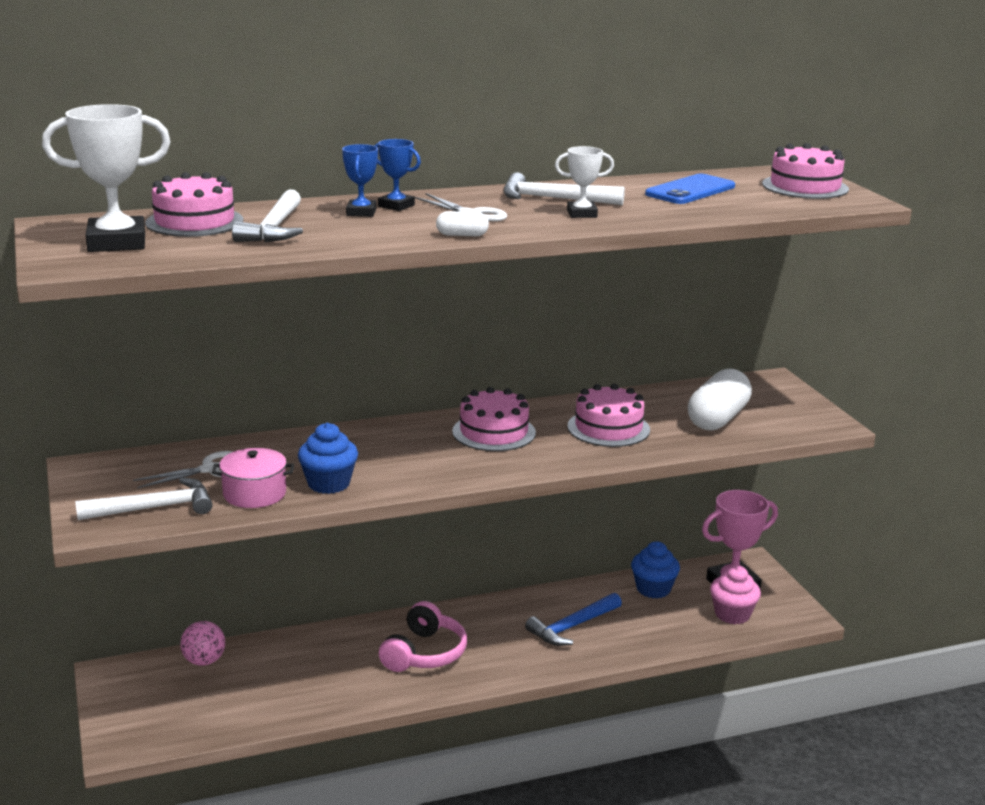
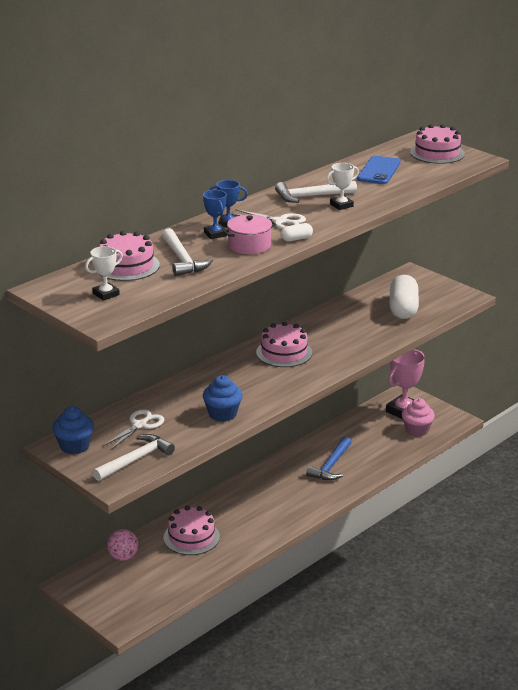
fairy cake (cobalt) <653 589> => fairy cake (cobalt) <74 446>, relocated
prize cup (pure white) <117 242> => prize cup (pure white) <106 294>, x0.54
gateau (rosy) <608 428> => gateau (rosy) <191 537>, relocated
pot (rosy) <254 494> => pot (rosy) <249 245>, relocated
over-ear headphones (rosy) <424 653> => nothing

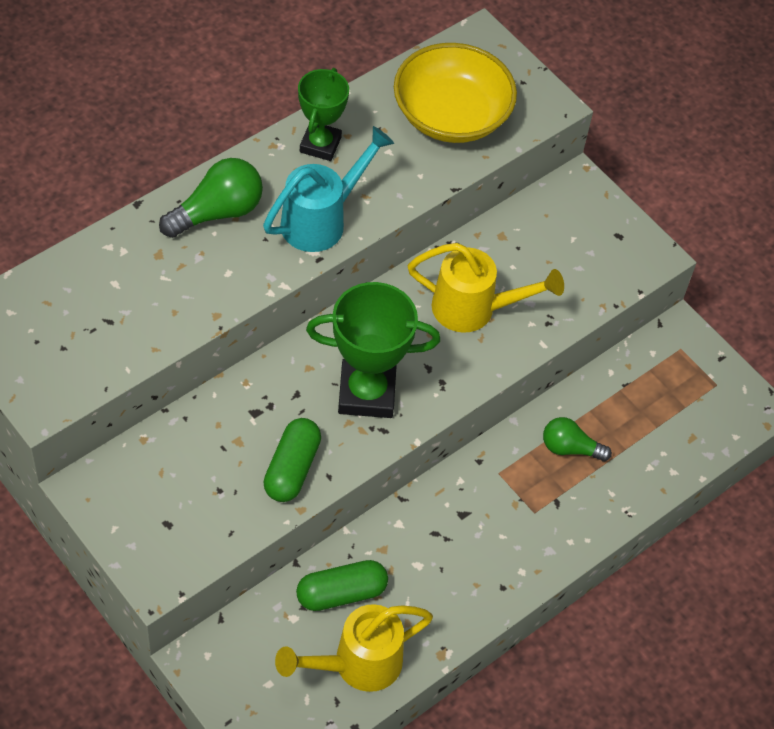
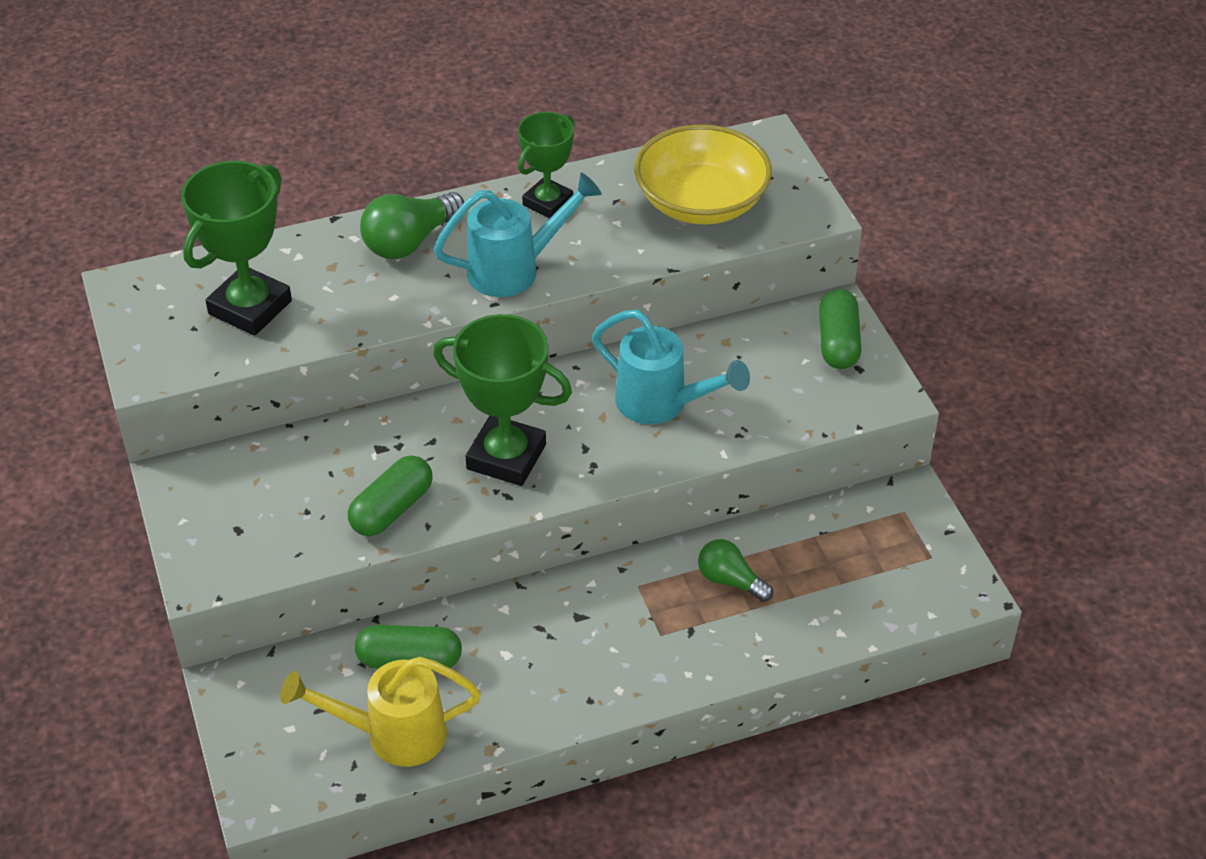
nothing => prize cup (leaf-green) <250 307>
light bulb (leaf-green) <217 212> => light bulb (leaf-green) <410 241>, 150 degrees clockwise
watering pot (golden) <474 309> => watering pot (aqua) <662 404>
nothing => pill shape (leaf-green) <838 342>

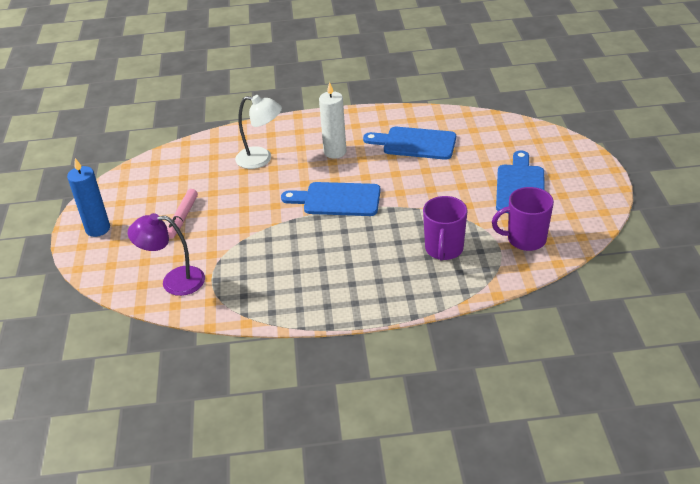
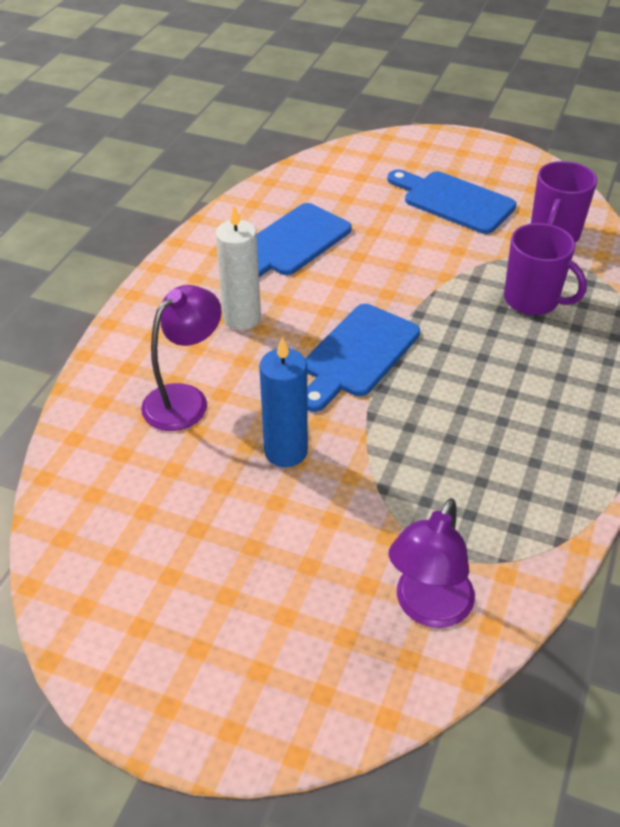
reading lamp (pure white) <261 159> => reading lamp (royal purple) <185 399>
candle (cobalt) <98 229> => candle (cobalt) <286 451>, relocated
marker pen (rosy) <182 218> => nothing

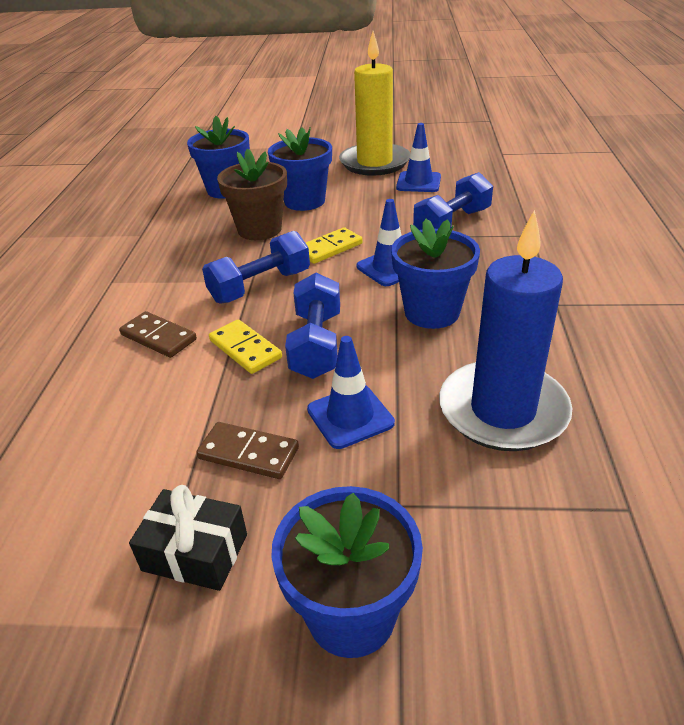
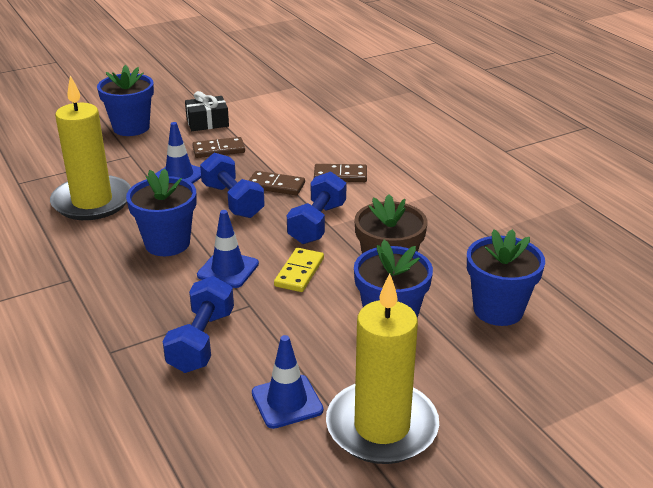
candle (cobalt) <502 410> => candle (golden) <92 201>
domino (golden) <245 349> => domino (russet) <276 186>

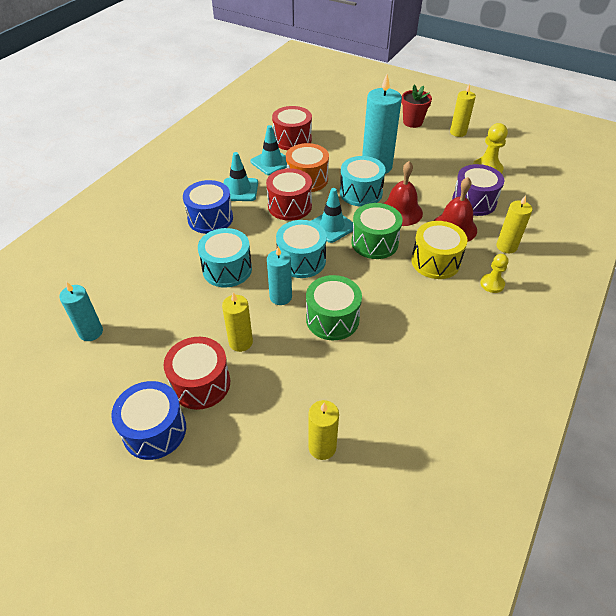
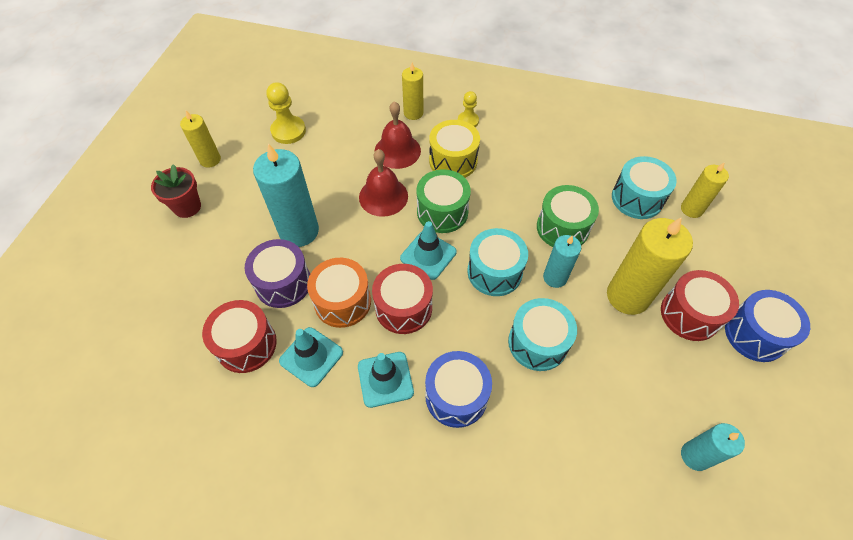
toy drum (royal purple) <474 201> => toy drum (royal purple) <283 283>, relocated
candle (golden) <240 342> => candle (golden) <627 296>, x1.74
toy drum (aqua) <361 193> => toy drum (aqua) <637 198>, relocated

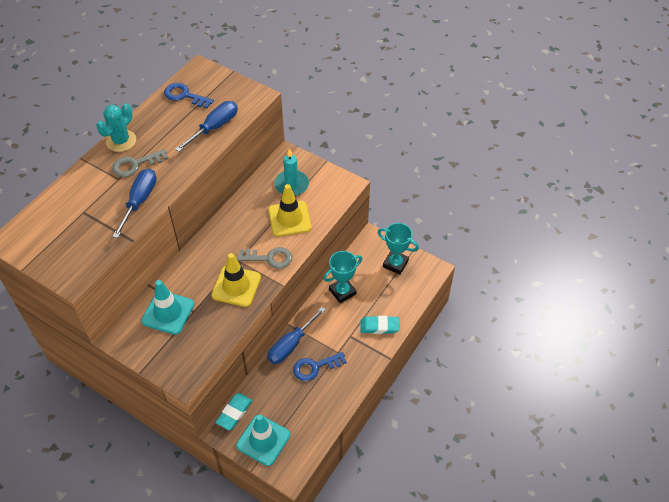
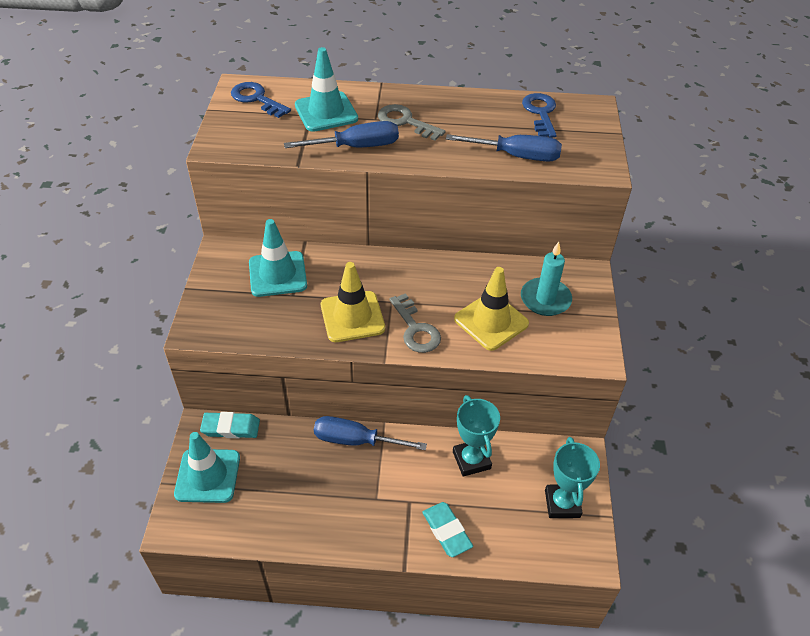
key (cobalt) <315 367> => key (cobalt) <257 99>, relocated
nothing => traffic cone (aqua) <326 112>
prize cup (aqua) <342 292> => prize cup (aqua) <471 460>, 45 degrees clockwise
cactus (aqua) <121 141> => nothing

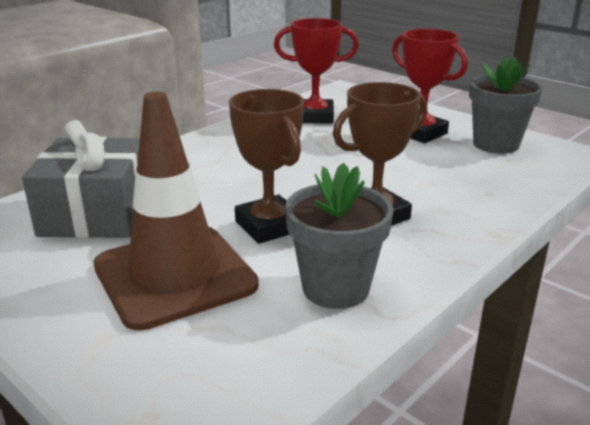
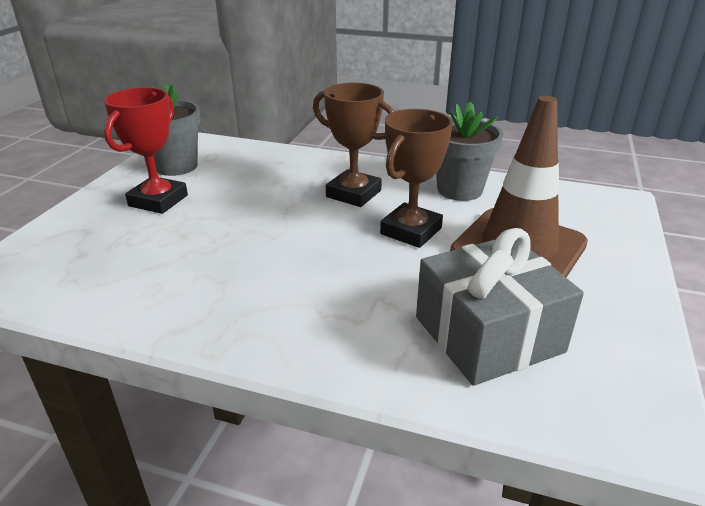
prize cup (scarlet) <315 117> => nothing

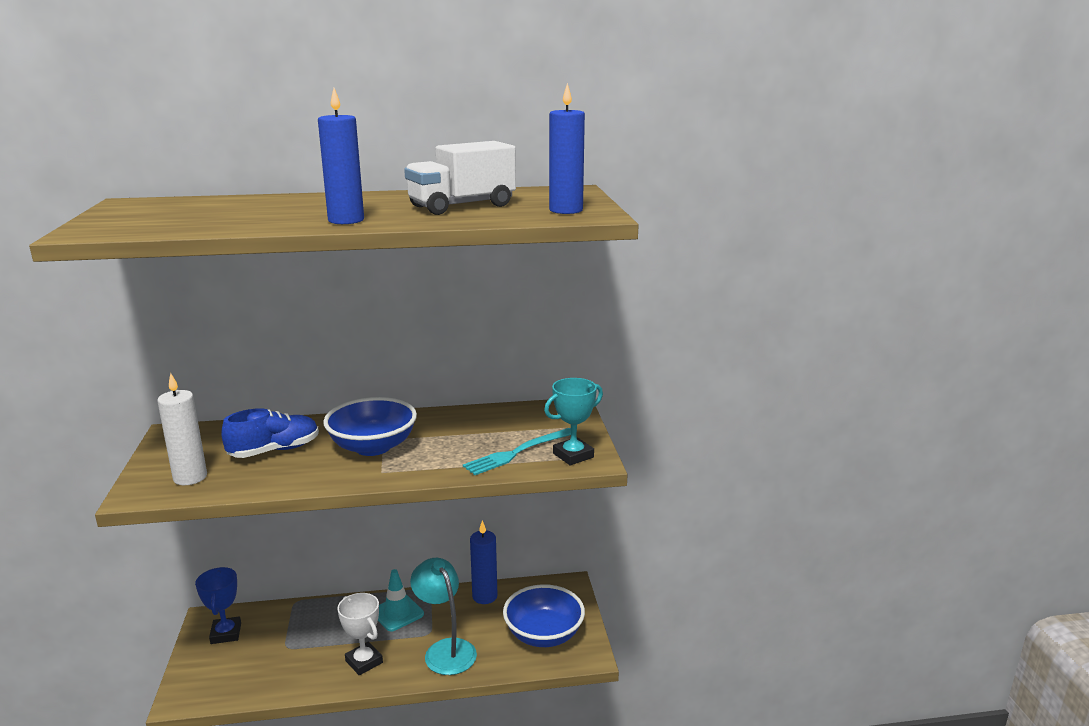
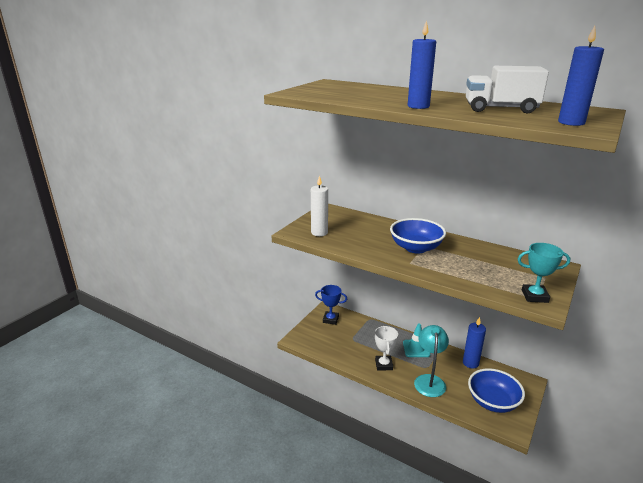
prize cup (cobalt) <226 633> => prize cup (cobalt) <330 319>, 75 degrees clockwise
lace-up shoe (cobalt) <274 450> => nothing
dinner fork (aqua) <517 452> => nothing

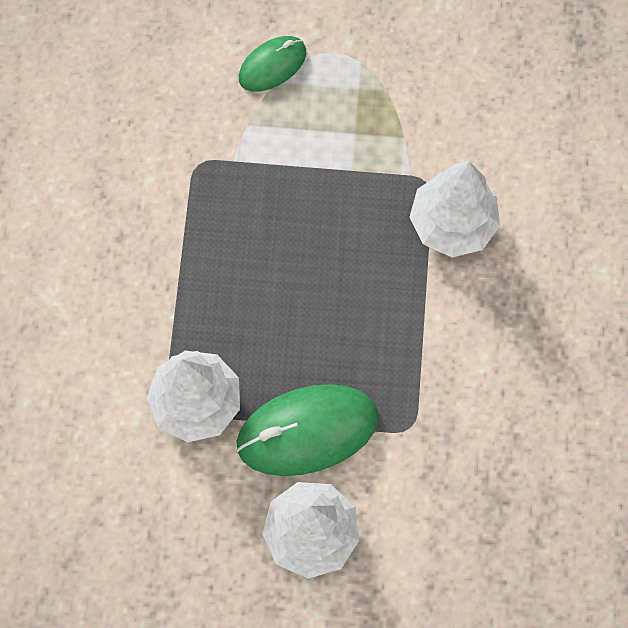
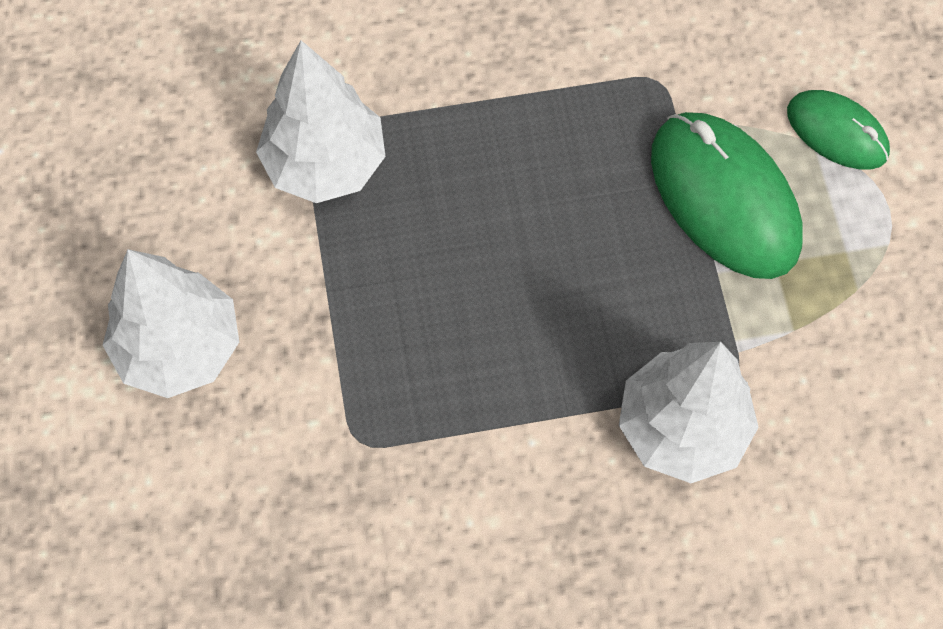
computer mouse (leaf-green) <307 431> => computer mouse (leaf-green) <724 198>, relocated

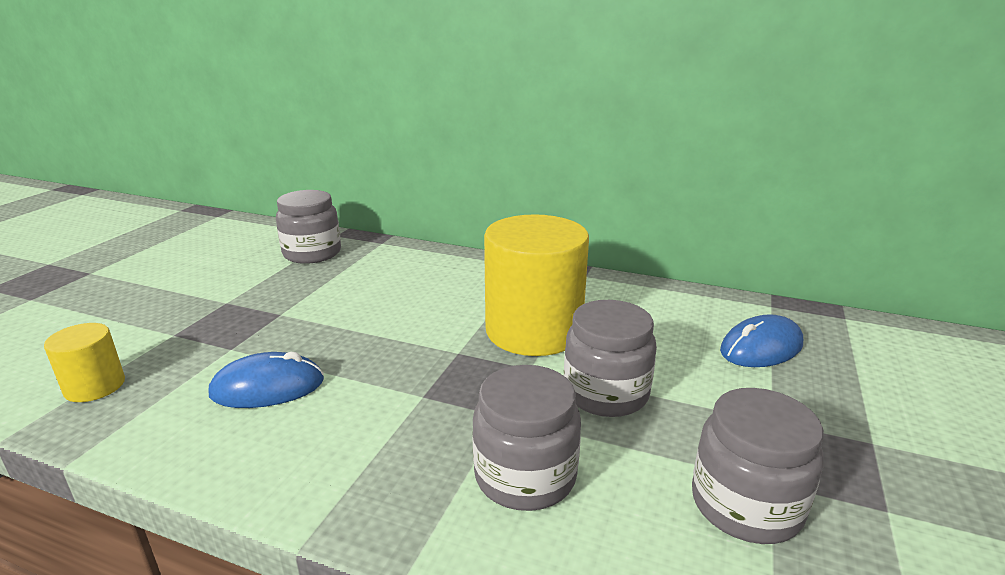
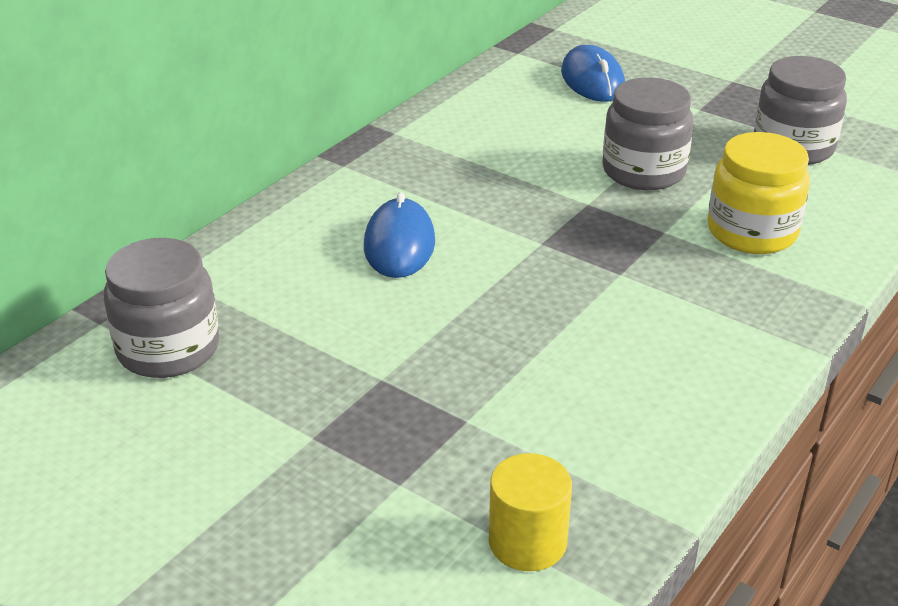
computer mouse (cobalt) <268 387> => computer mouse (cobalt) <399 244>, relocated
preserve jar (grey) <525 476> => preserve jar (golden) <752 232>
solid cylinder (golden) <533 331> => nothing

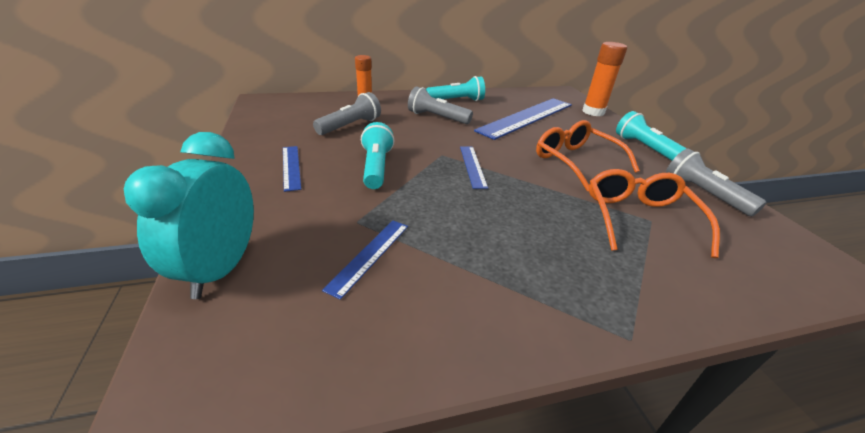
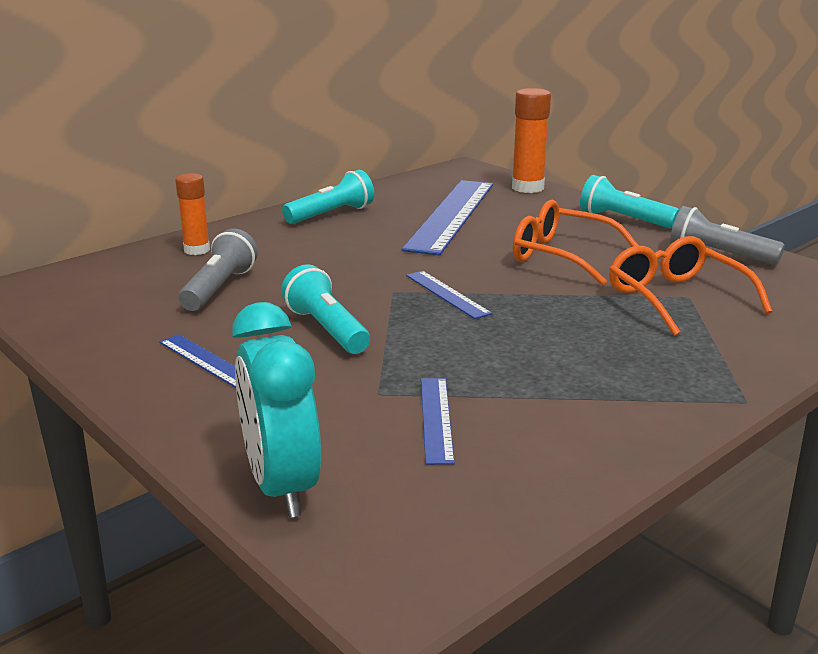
pocket torch (grey) <437 117> => nothing

